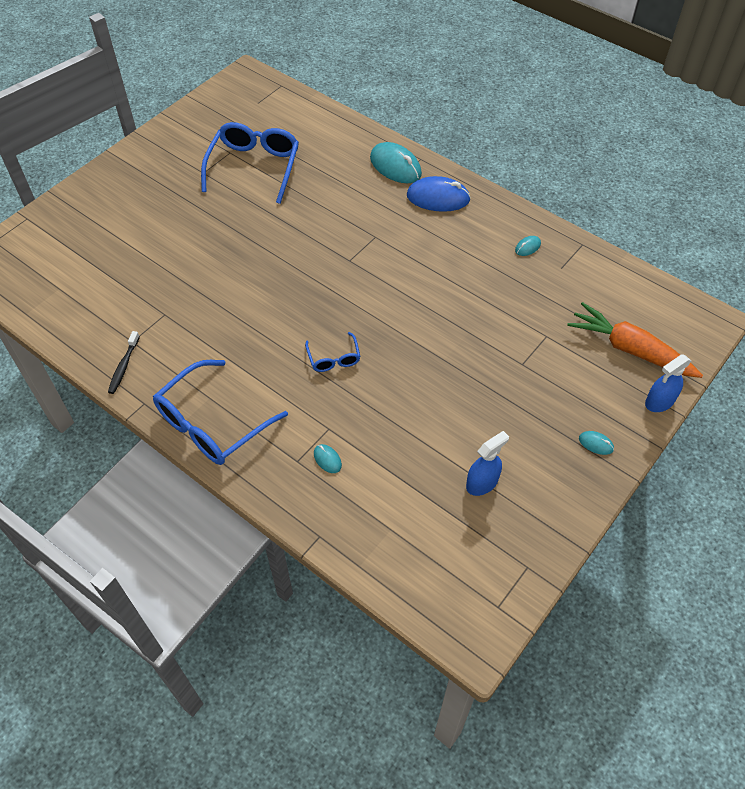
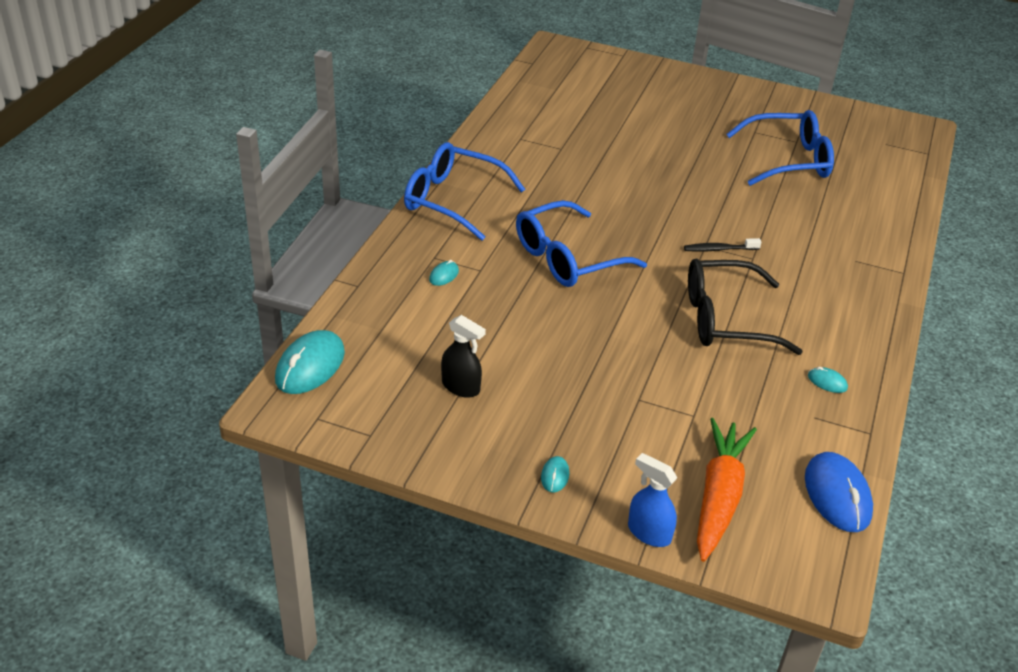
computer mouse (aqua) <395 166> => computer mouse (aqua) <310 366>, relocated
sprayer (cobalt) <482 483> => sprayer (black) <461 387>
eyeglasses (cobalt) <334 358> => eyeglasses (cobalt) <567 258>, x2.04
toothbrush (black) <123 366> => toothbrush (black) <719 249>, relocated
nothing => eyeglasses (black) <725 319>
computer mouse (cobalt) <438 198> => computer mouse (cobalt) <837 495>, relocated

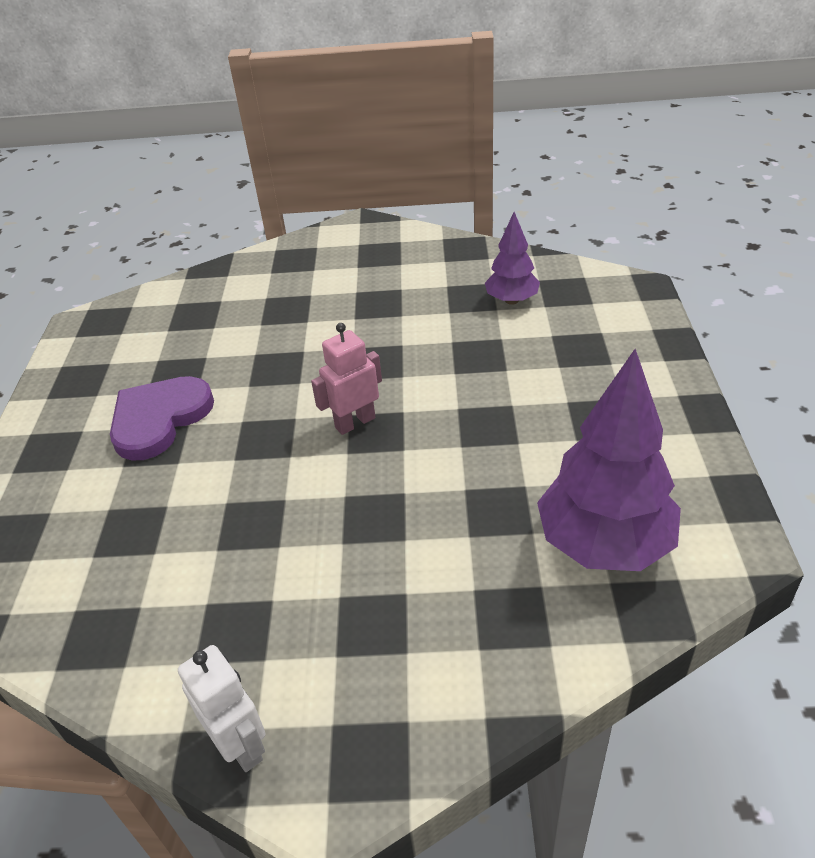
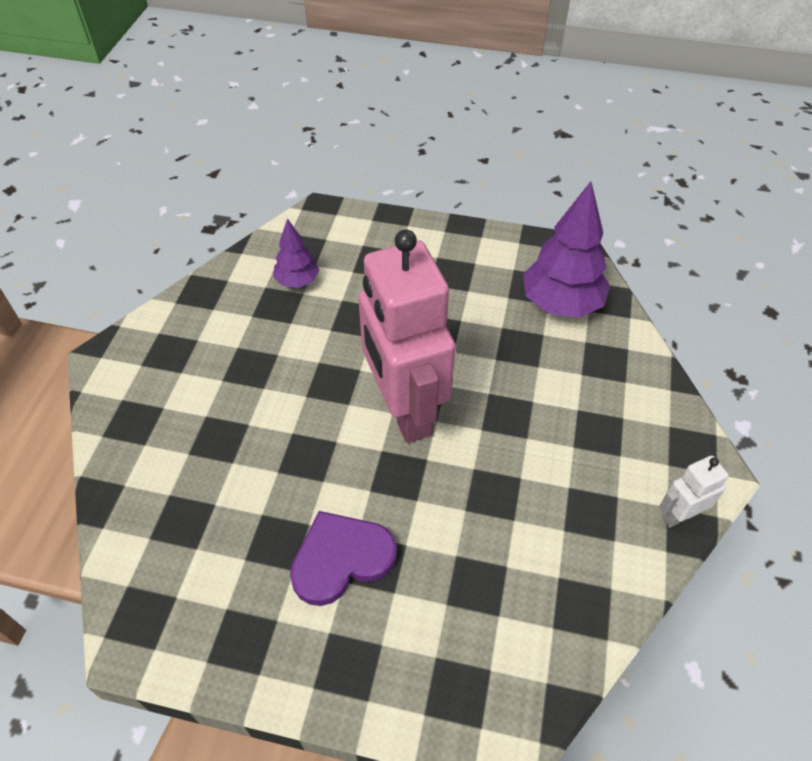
heart shape (royal purple) <159 419> => heart shape (royal purple) <341 559>, 105 degrees clockwise
toy robot (rosy) <355 422> => toy robot (rosy) <404 410>, x2.35

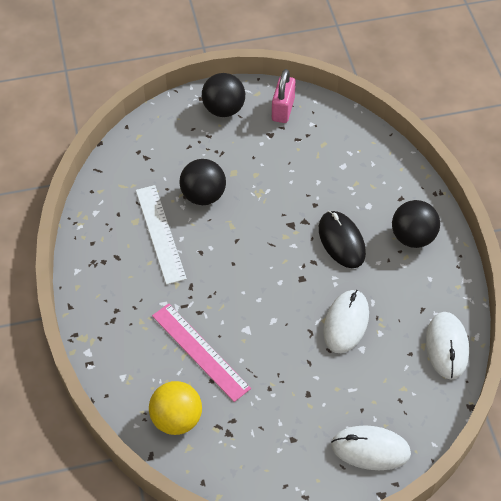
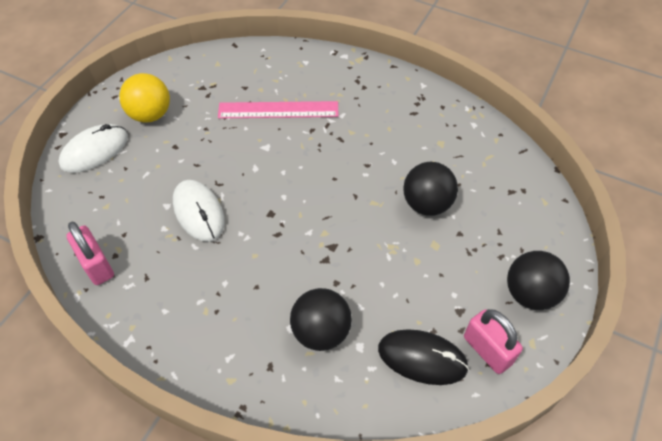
computer mouse (pure white) <447 346> => padlock (rosy) <96 265>
ball (golden) <176 419> => ball (golden) <150 114>, relocated
ball (black) <413 237> => ball (black) <321 332>, relocated
computer mouse (black) <341 241> => computer mouse (black) <422 358>, relocated
straightedge (pure white) <160 233> => nothing

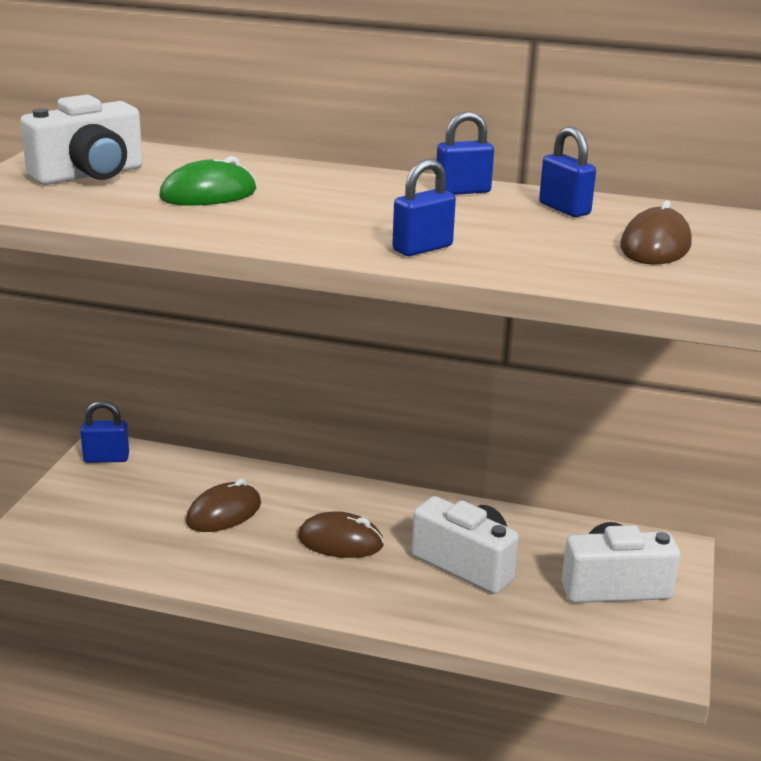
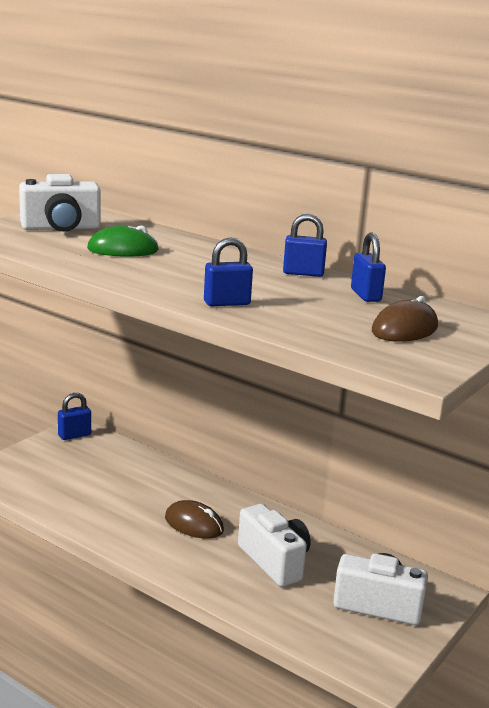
padlock (cobalt) <106 458> => padlock (cobalt) <74 435>, 45 degrees counterclockwise
computer mouse (russet) <224 513> => nothing

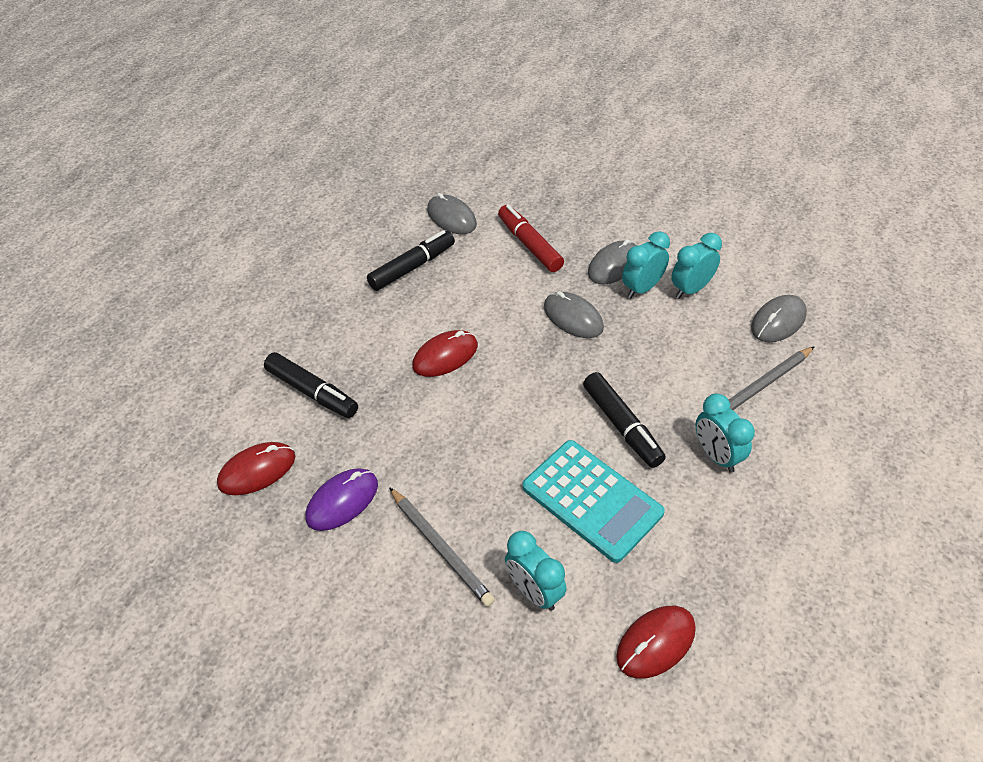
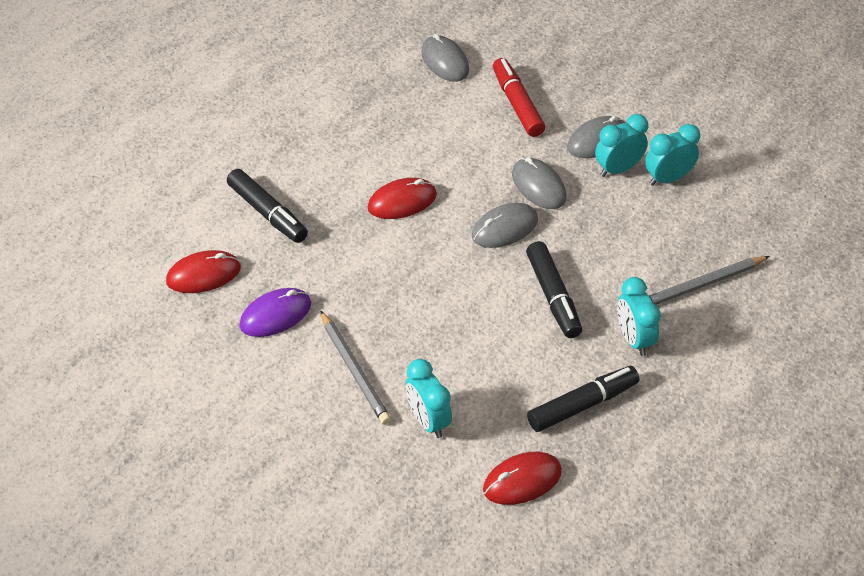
computer mouse (grey) <778 321> => computer mouse (grey) <504 228>, relocated
marker pen (black) <412 267> => marker pen (black) <582 405>, relocated
calculator (aqua) <591 500> => nothing

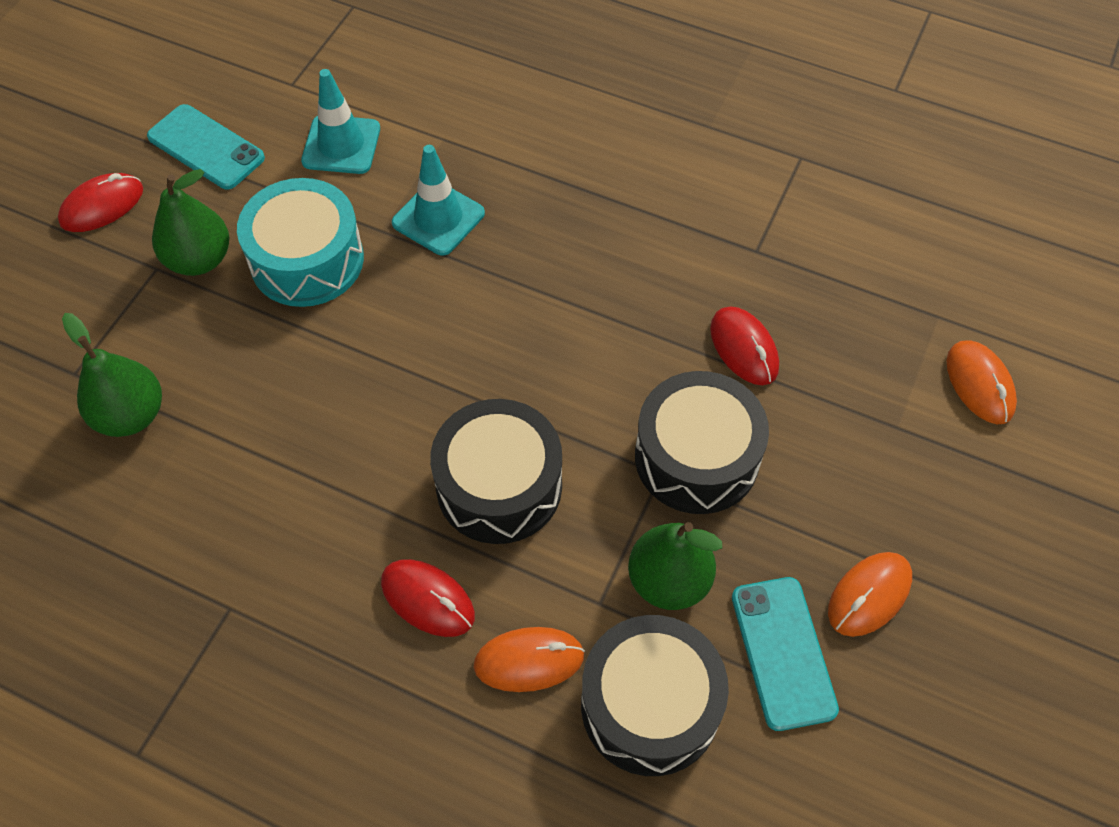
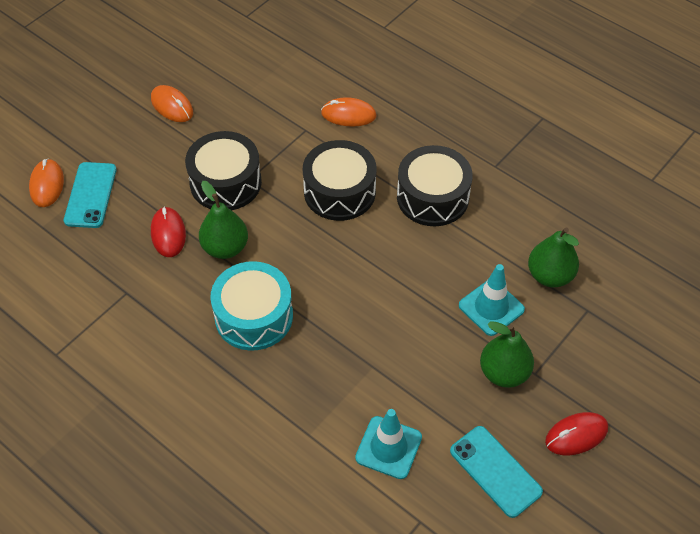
phone (aqua) <783 652> => phone (aqua) <90 195>, relocated
computer mouse (orange-coloured) <869 595> => computer mouse (orange-coloured) <172 106>, 75 degrees clockwise
pear fruit (leaf-green) <668 581> => pear fruit (leaf-green) <225 248>, relocated
toy drum (aqua) <307 260> => toy drum (aqua) <254 316>, relocated
toy drum (black) <650 705> => toy drum (black) <432 197>, relocated
traffic cone (aqua) <438 218> => traffic cone (aqua) <491 307>, relocated
computer mouse (scarlet) <428 599> => nothing

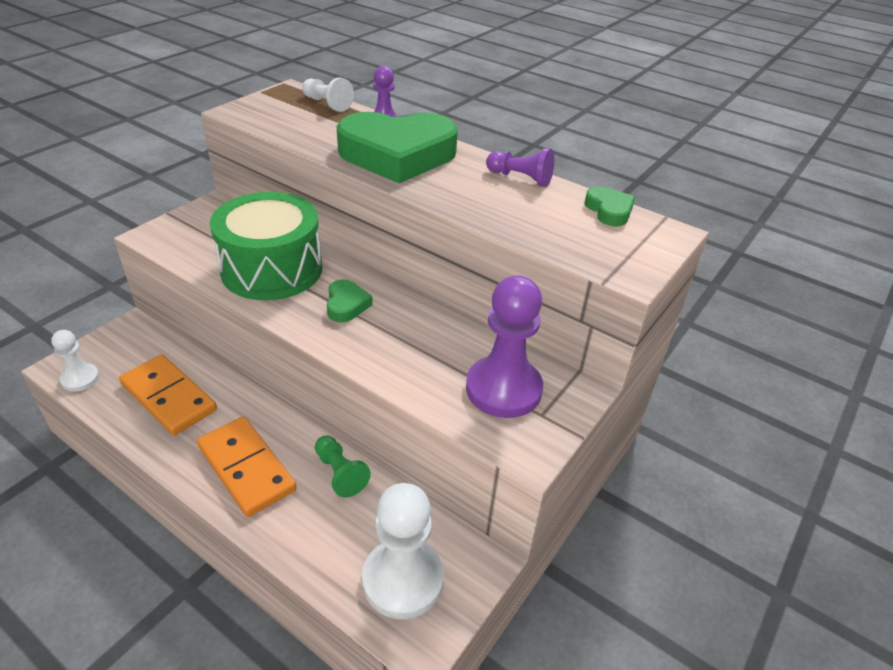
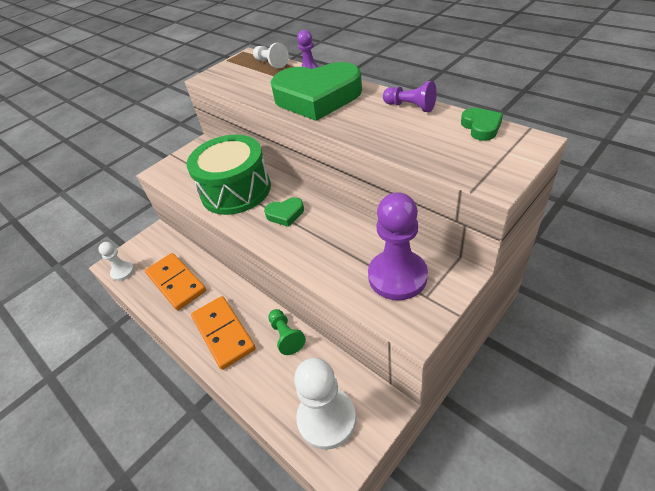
heart shape (leaf-green) <346 305> => heart shape (leaf-green) <285 214>, 75 degrees clockwise

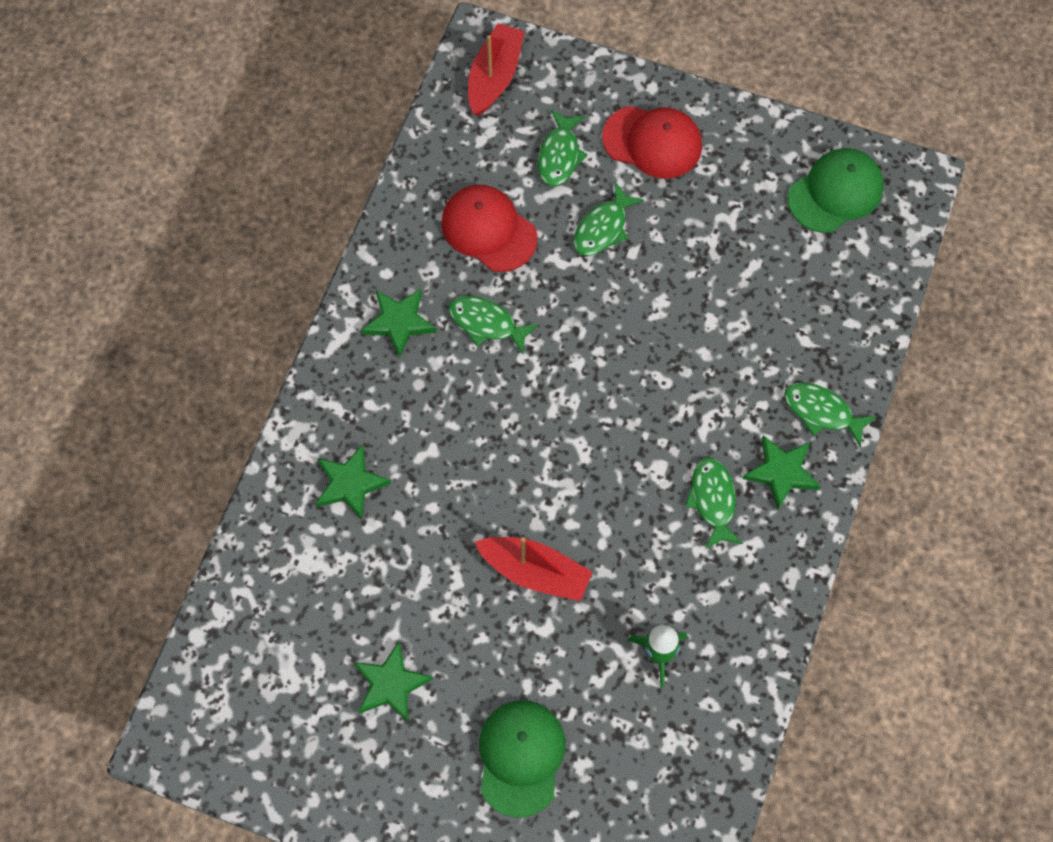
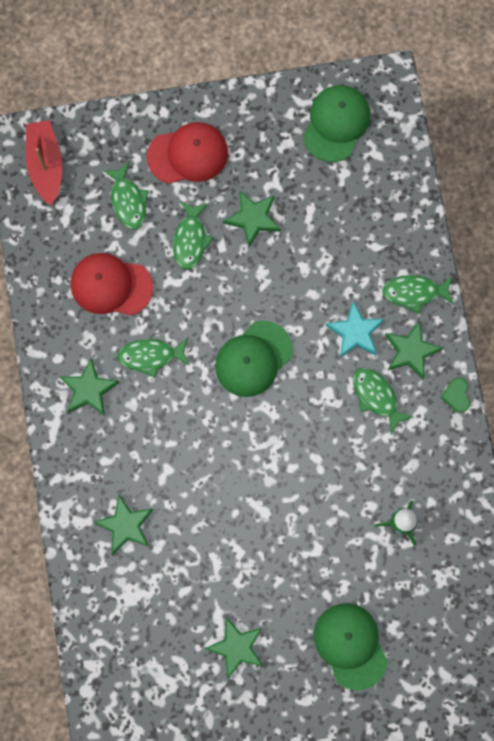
nothing => baseball cap (leaf-green) <253 359>
nothing => star shape (leaf-green) <253 218>
nothing => star shape (aqua) <355 332>
nothing => heart shape (leaf-green) <456 395>
toy boat (scarlet) <535 572> => nothing

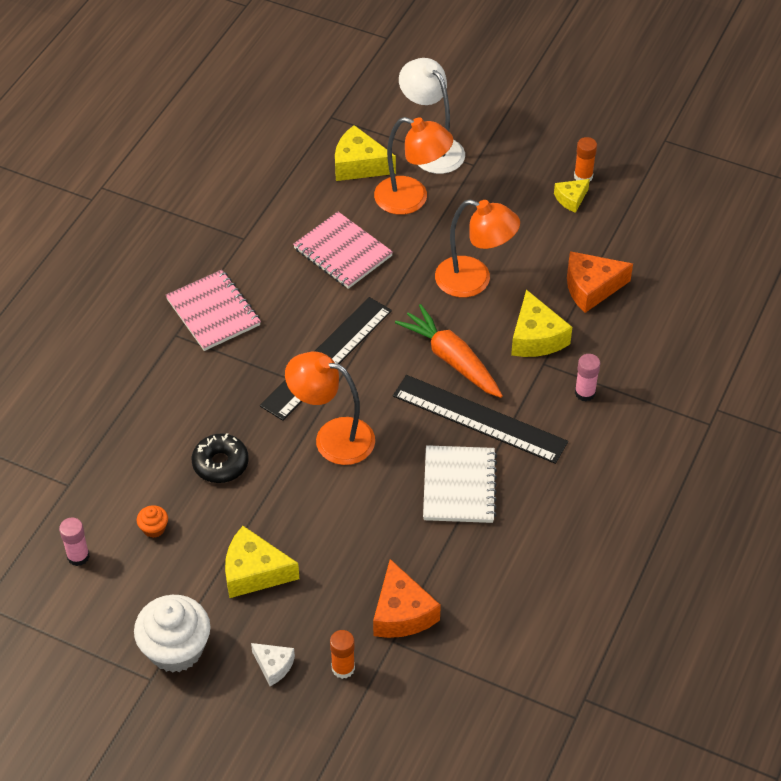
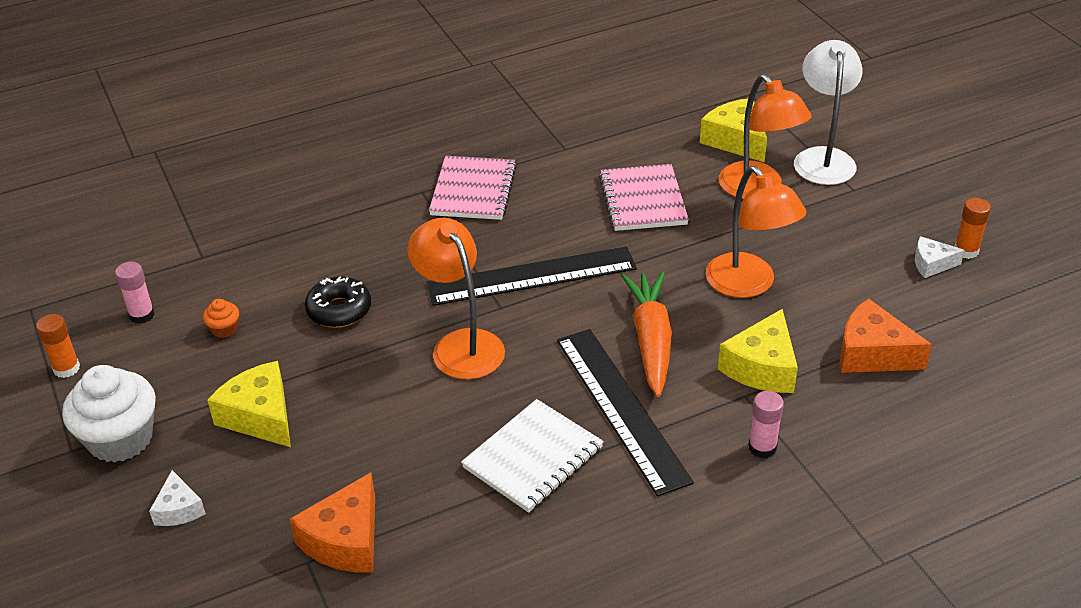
glue stick (orange-coloured) <343 668> => glue stick (orange-coloured) <66 368>, relocated
cheese (golden) <571 199> => cheese (pure white) <931 264>

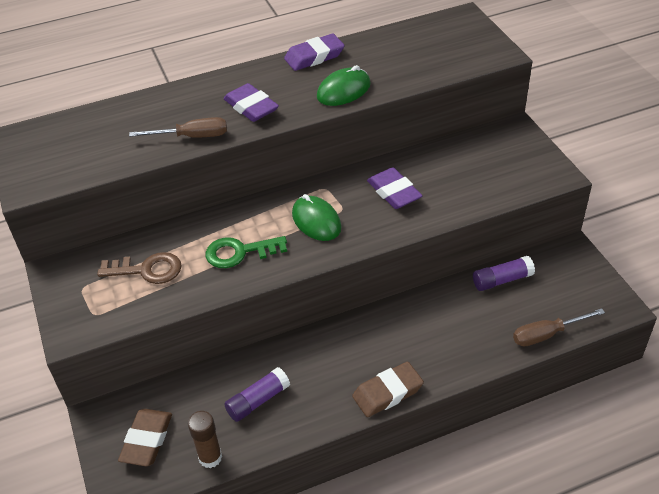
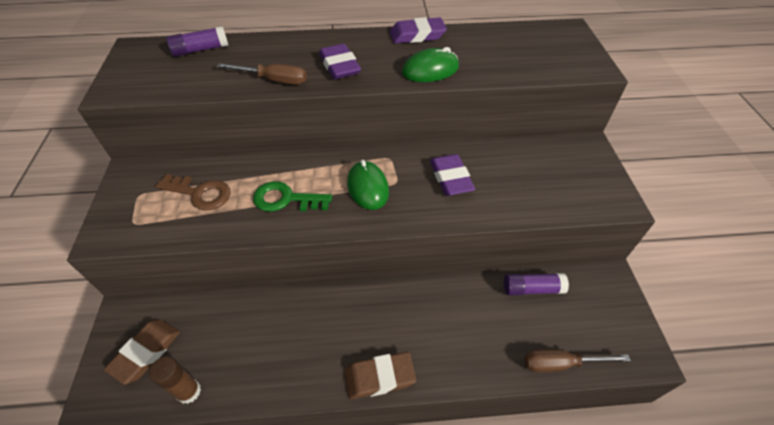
glue stick (royal purple) <258 401> => glue stick (royal purple) <200 50>, relocated

